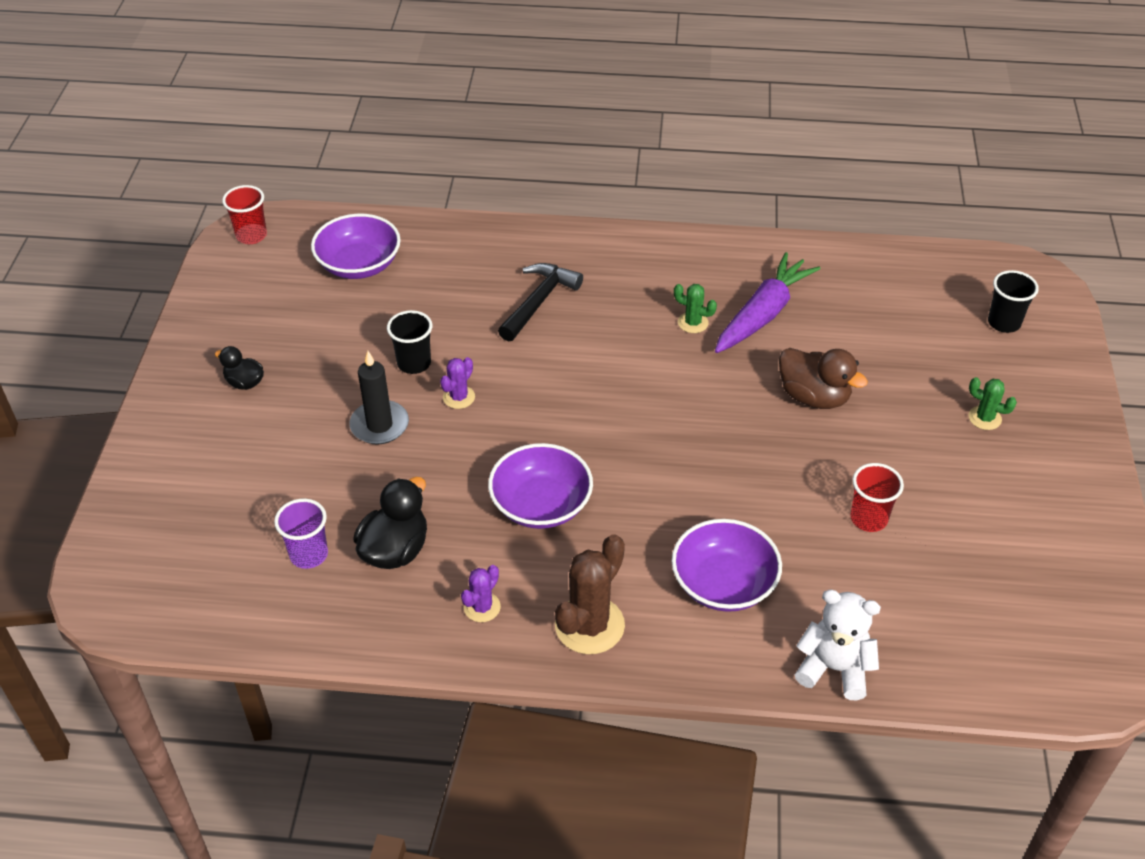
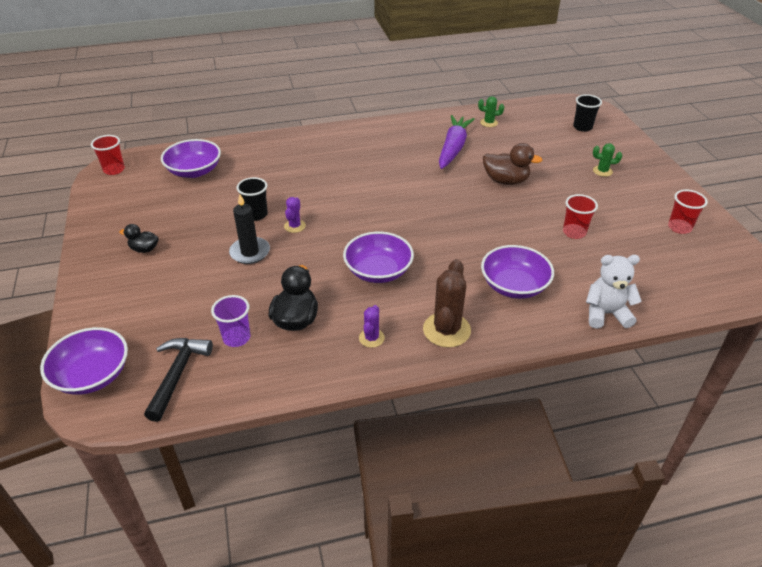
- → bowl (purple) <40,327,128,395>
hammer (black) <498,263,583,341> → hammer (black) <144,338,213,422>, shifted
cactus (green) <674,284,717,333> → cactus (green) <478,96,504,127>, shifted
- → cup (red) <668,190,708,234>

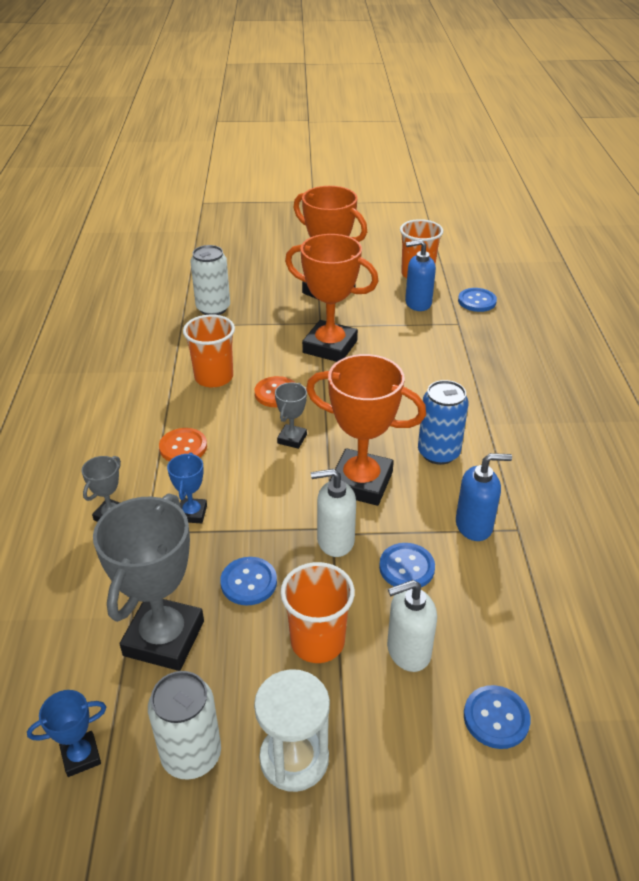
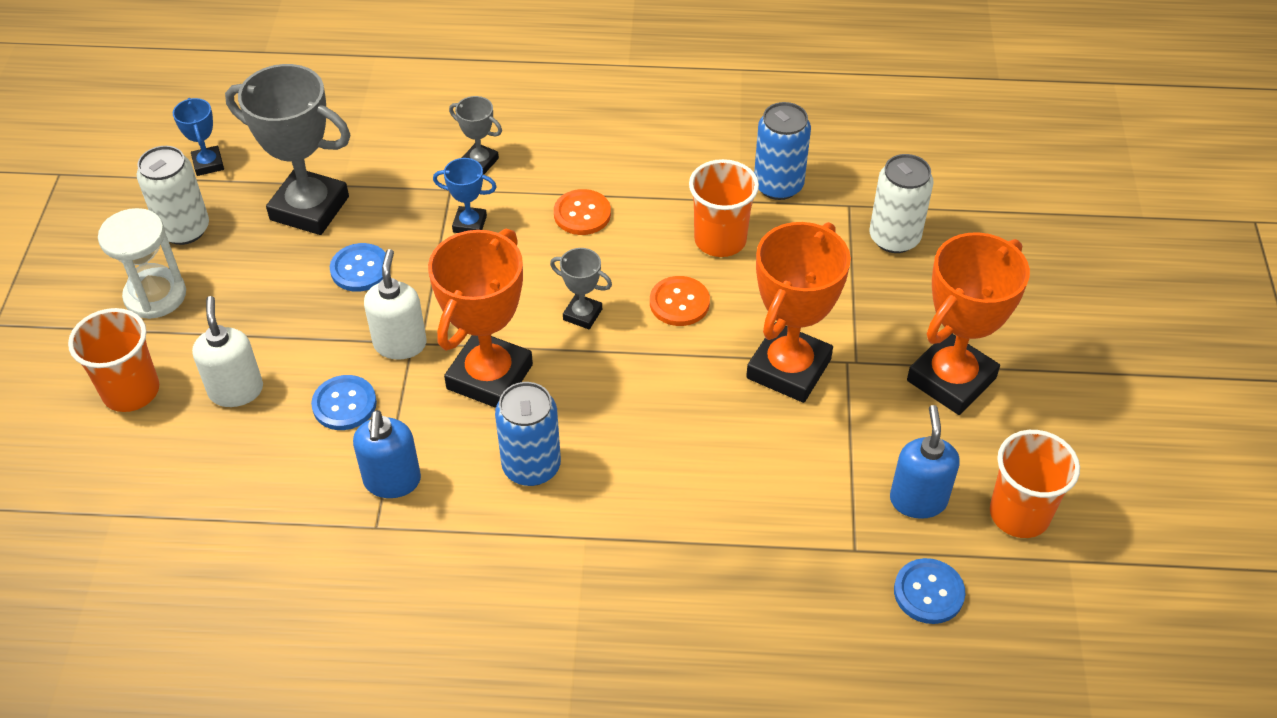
cup (orange) <280,562,355,663> → cup (orange) <68,308,159,412>, shifted
- → can (blue) <754,102,811,200>
button (blue) <464,685,531,749> → -

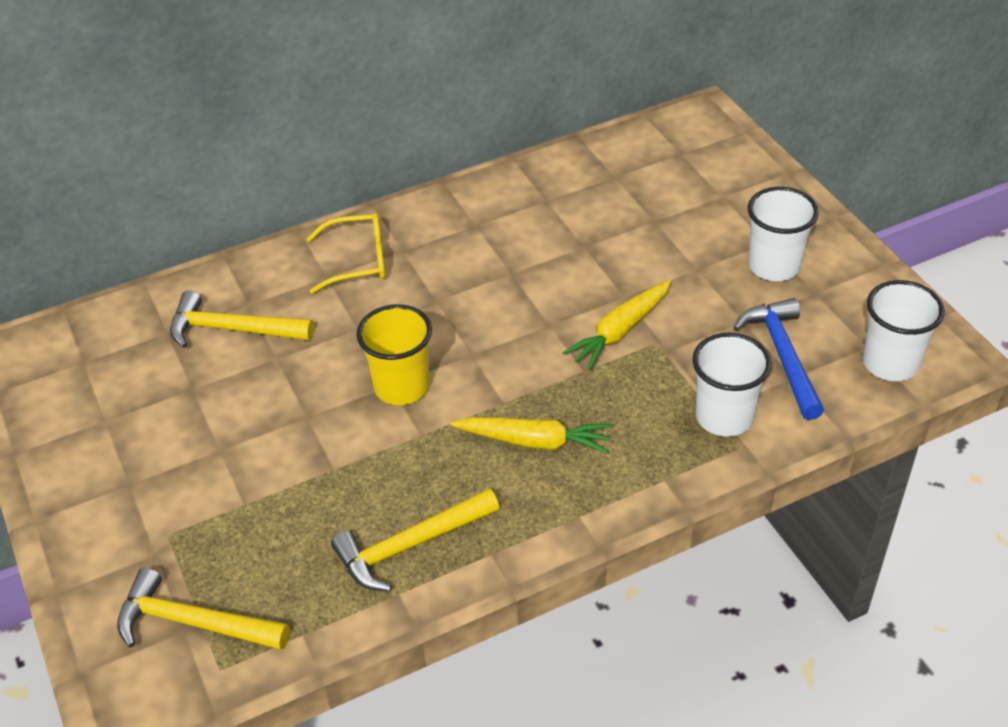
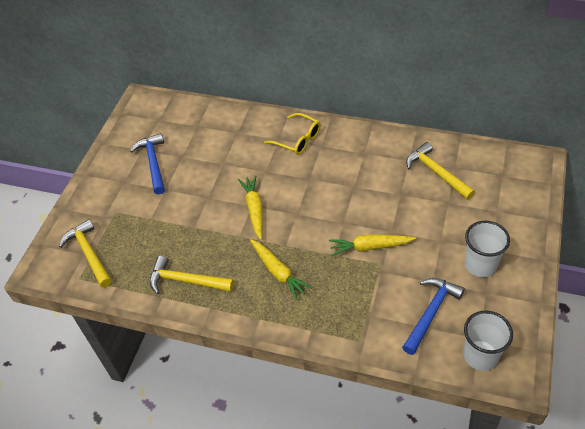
- → hammer (blue) <130,133,165,194>
cup (yellow) <356,304,432,405> → carrot (yellow) <238,175,263,240>
hammer (yellow) <170,291,314,348> → hammer (yellow) <406,142,475,200>, shifted
cup (white) <692,333,772,437> → -

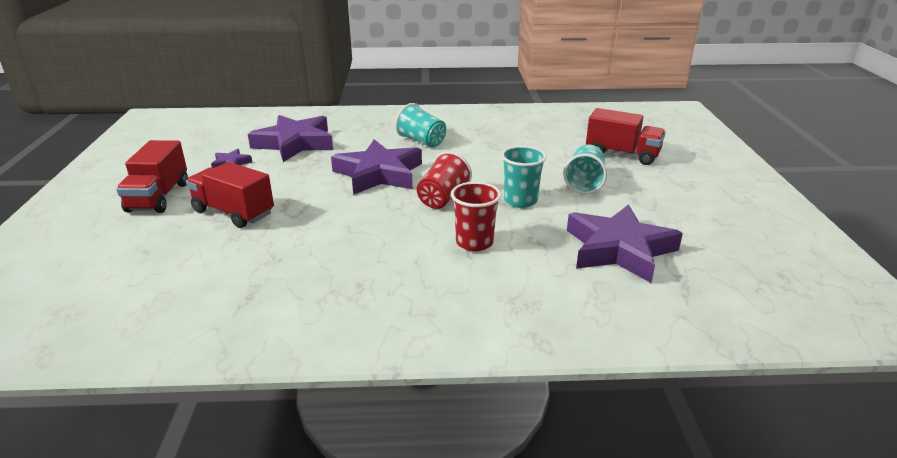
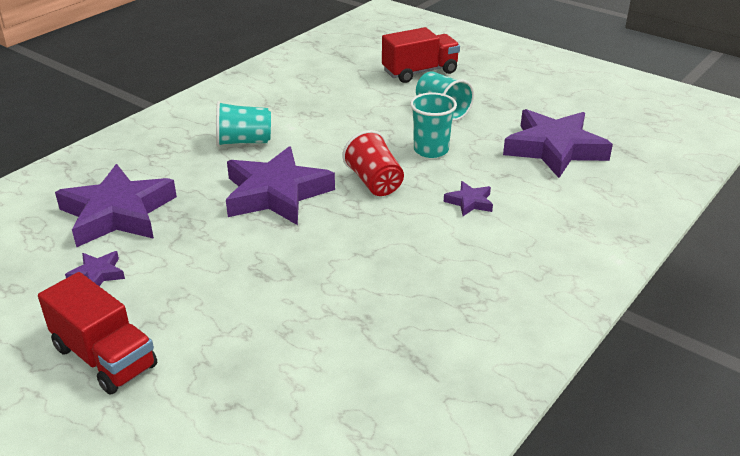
cup (red) <451,182,501,251> → star (purple) <444,181,493,216>
truck (red) <186,162,274,228> → -

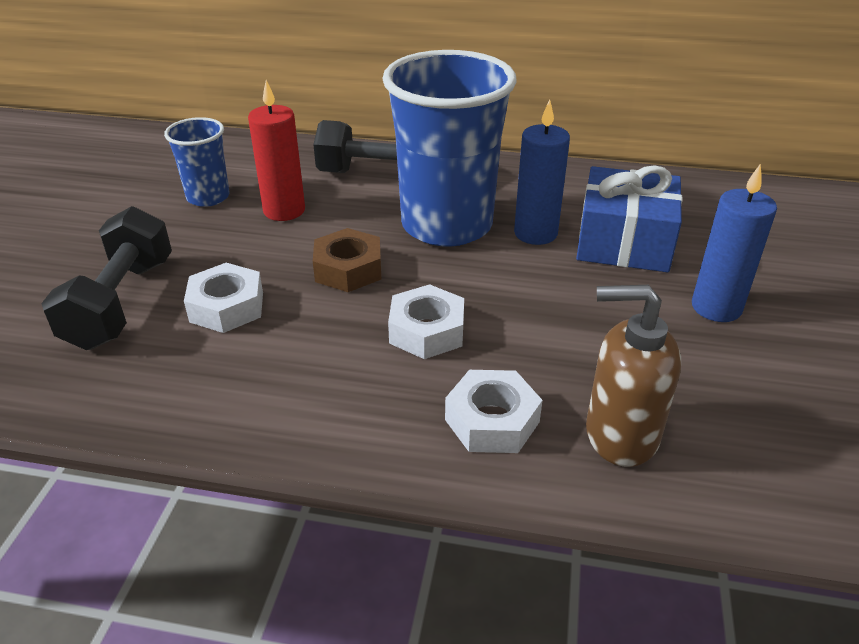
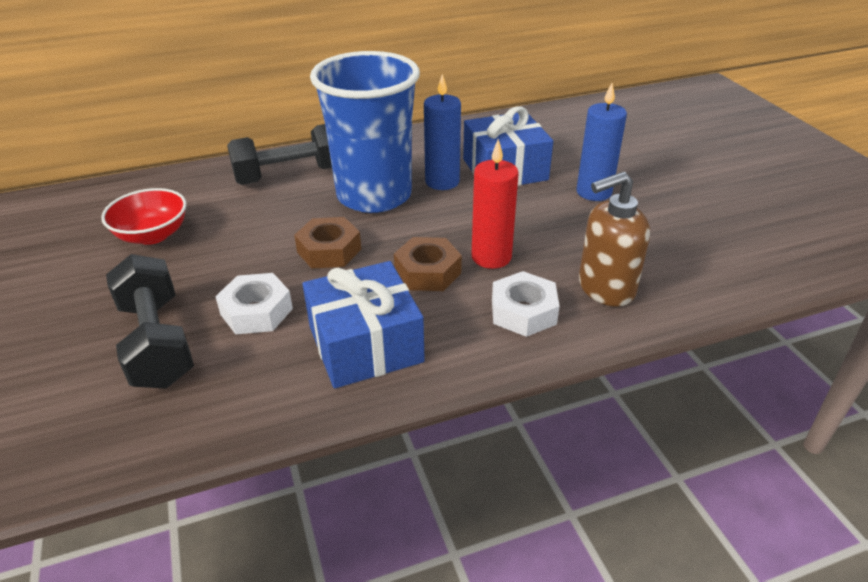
cup (blue) <164,117,230,207> → bowl (red) <101,188,187,245>
- → gift (blue) <302,261,425,388>
nut (white) <388,284,464,359> → nut (brown) <394,237,462,291>
candle (red) <248,80,305,221> → candle (red) <472,139,519,269>, shifted

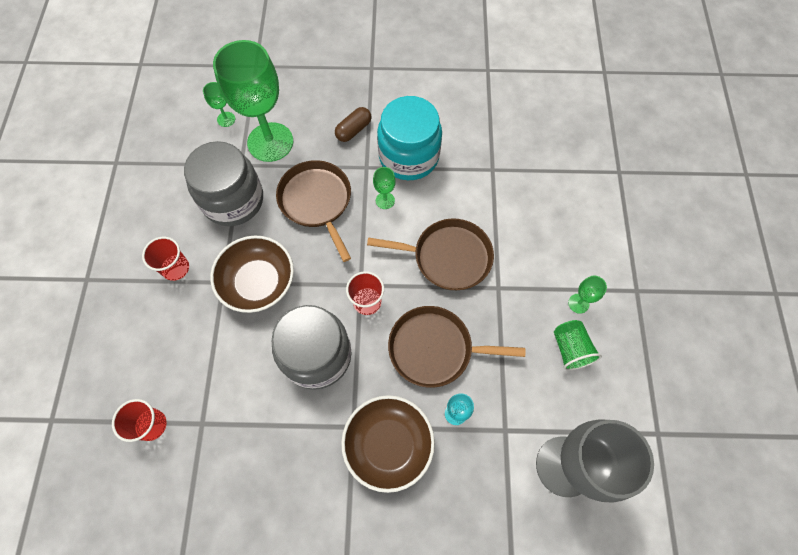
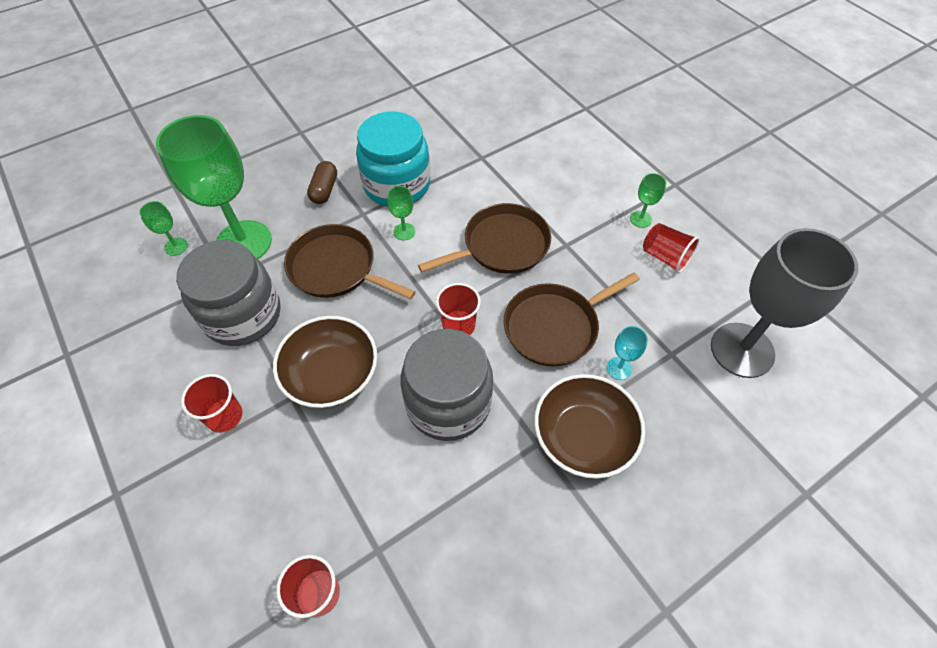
cup (green) <554,320,602,370> → cup (red) <643,223,700,273>

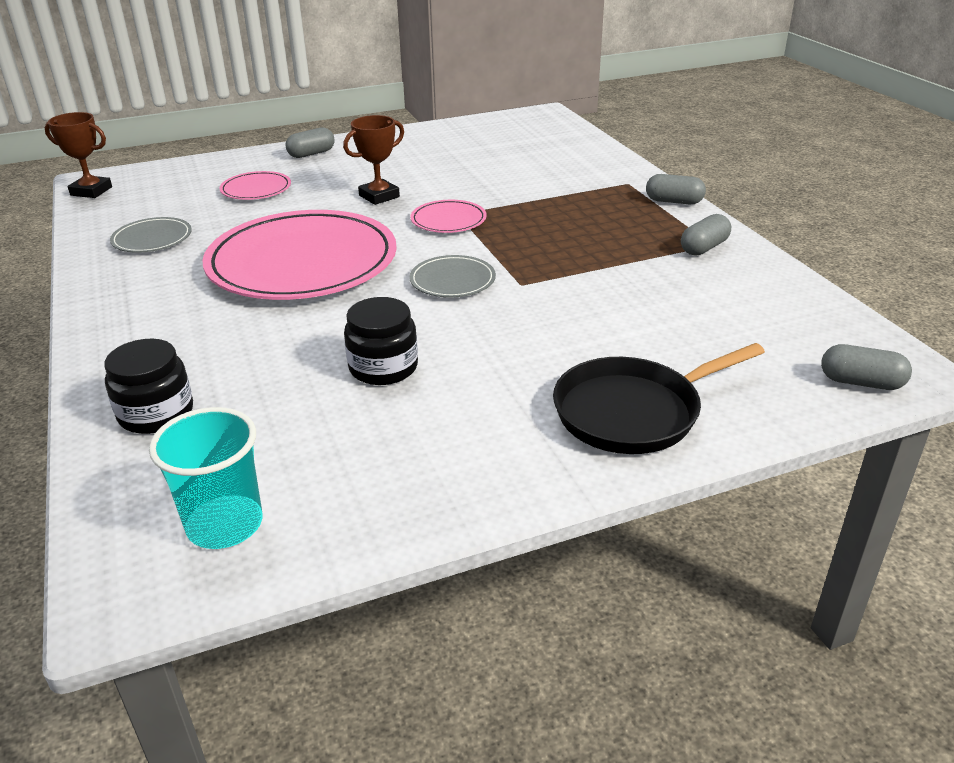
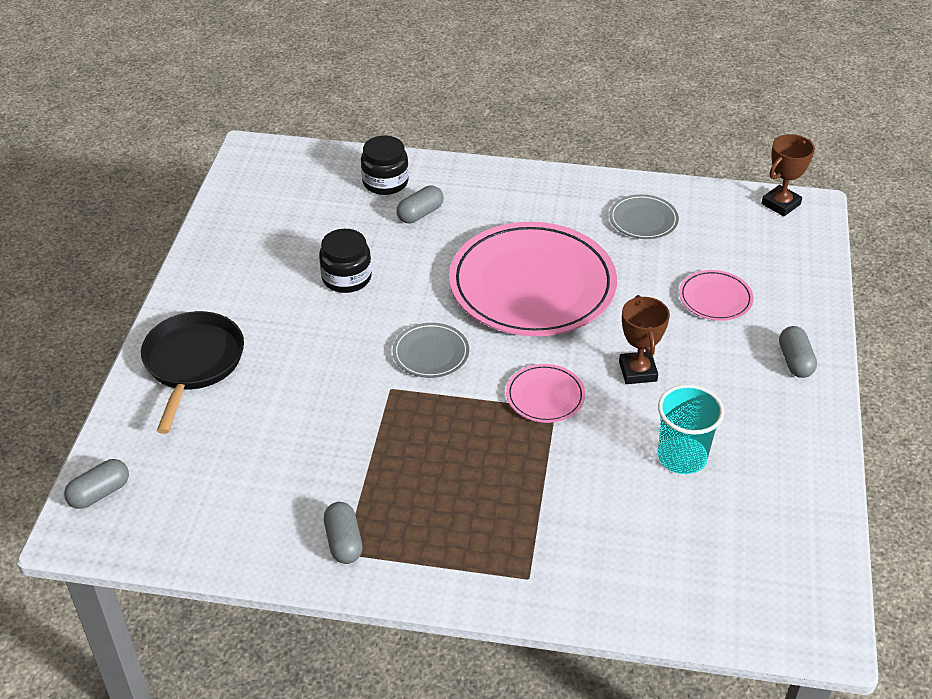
capsule (grey) <646,174,706,204> → capsule (grey) <396,186,444,223>, shifted
cup (turquoise) <149,407,262,549> → cup (turquoise) <658,384,724,474>, shifted

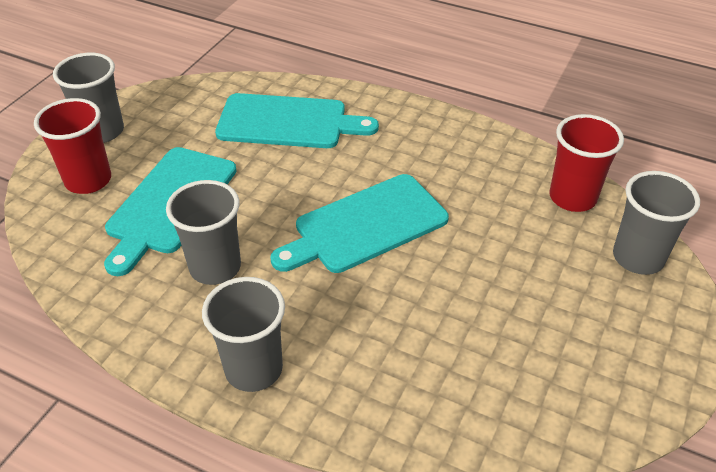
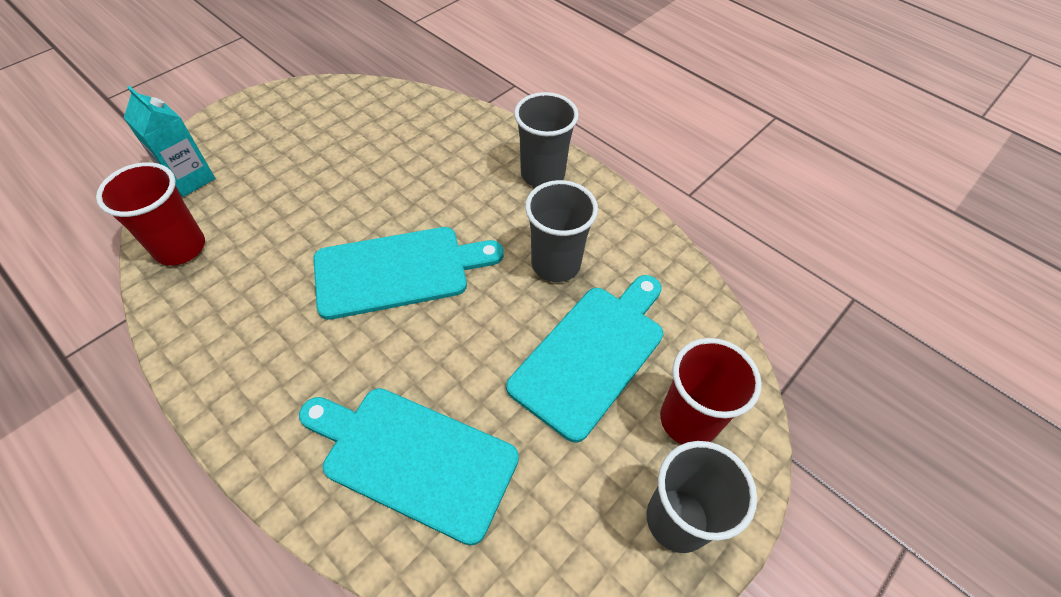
cup (grey) <613,171,700,275> → carton (turquoise) <124,86,215,197>

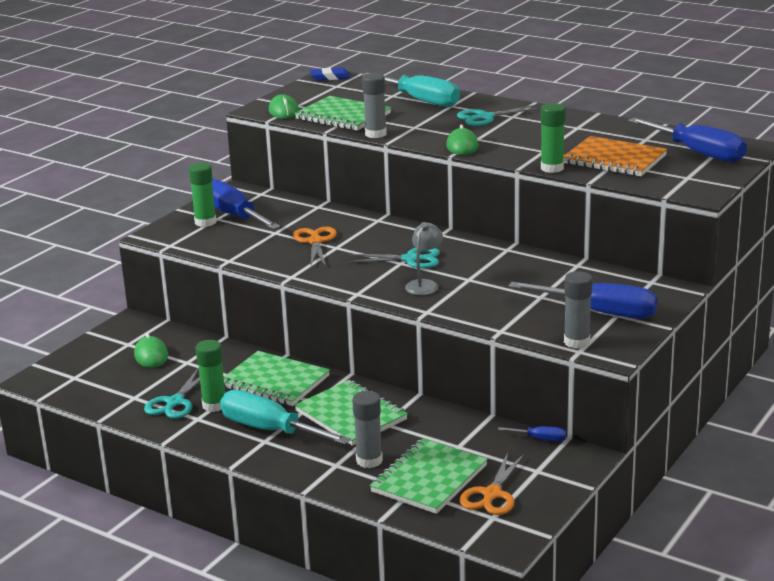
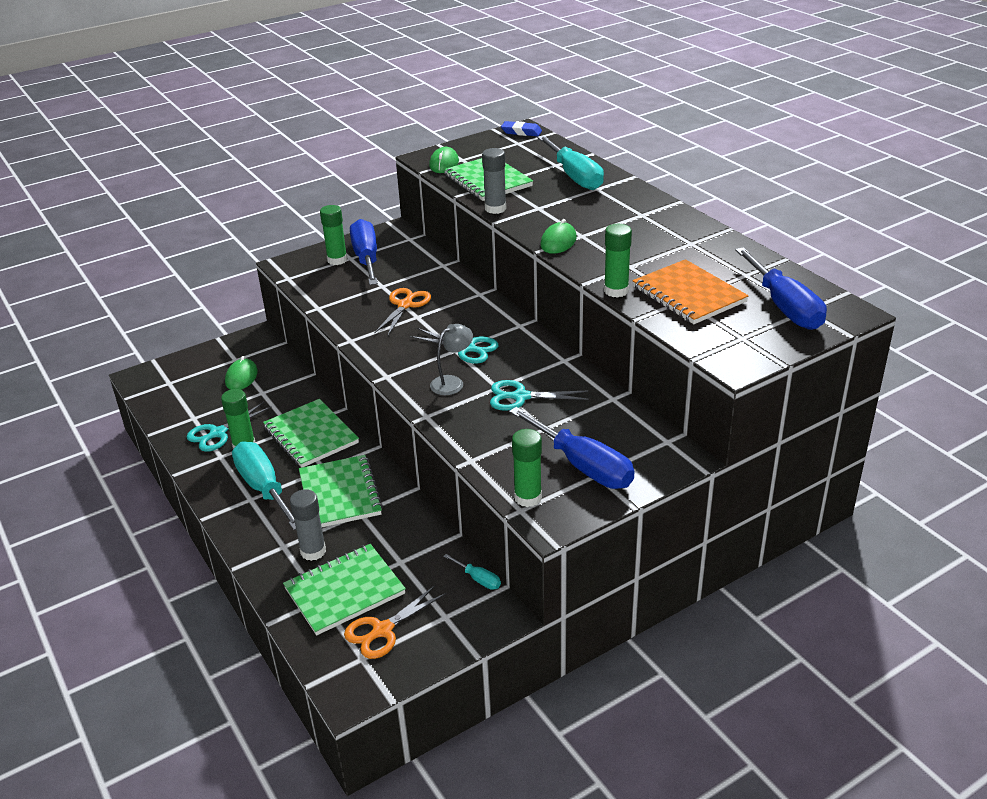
screwdriver (blue) <498,426,566,442> → screwdriver (turquoise) <443,554,501,590>
scissors (turquoise) <457,105,541,126> → scissors (turquoise) <490,380,589,411>, shifted
glue stick (grey) <564,271,592,349> → glue stick (green) <512,429,542,507>

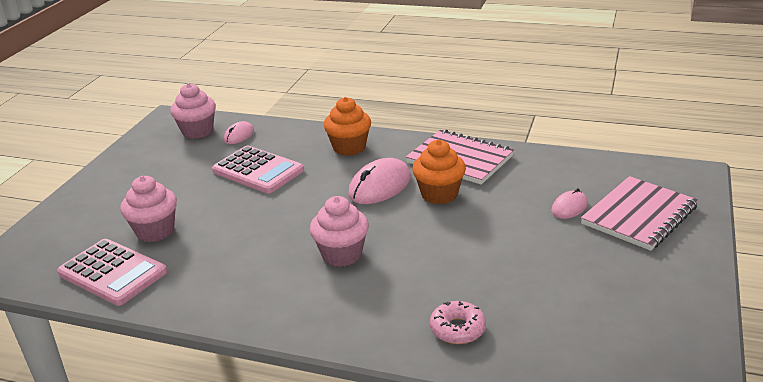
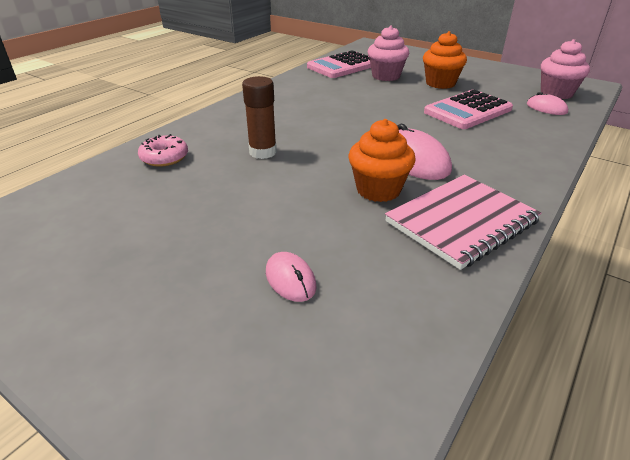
- → glue stick (brown) <242,76,277,159>
cupcake (orange) <324,97,371,156> → cupcake (orange) <423,31,467,89>, shifted
cupcake (pink) <310,196,369,267> → -
notebook (pink) <581,176,698,251> → -

